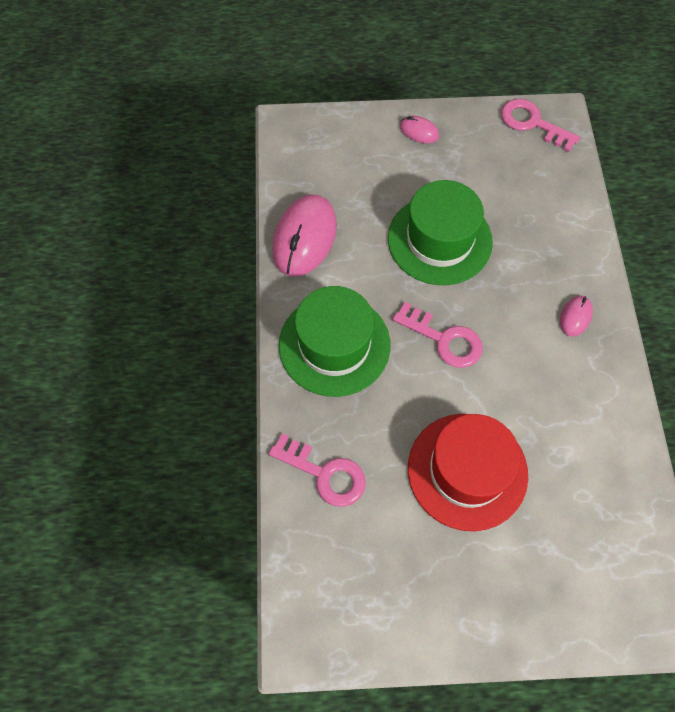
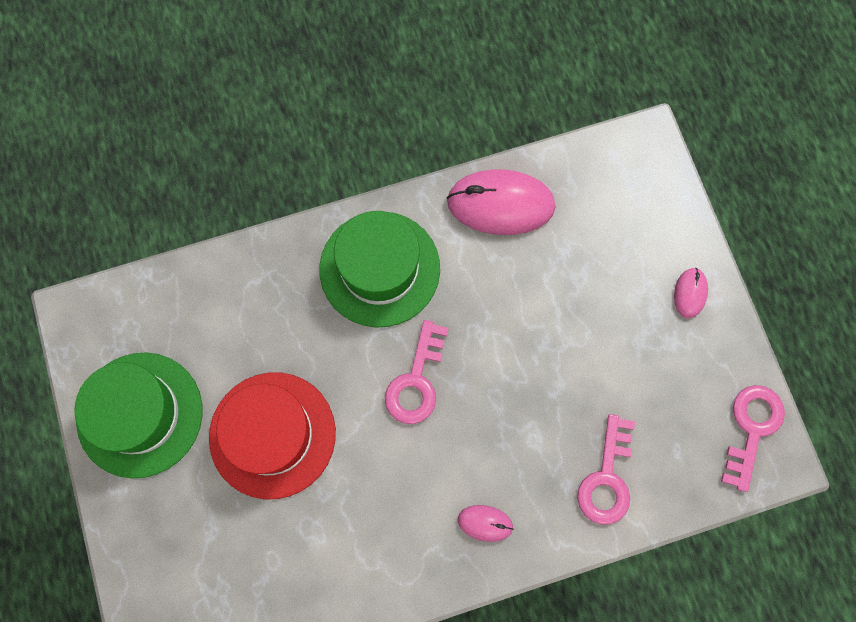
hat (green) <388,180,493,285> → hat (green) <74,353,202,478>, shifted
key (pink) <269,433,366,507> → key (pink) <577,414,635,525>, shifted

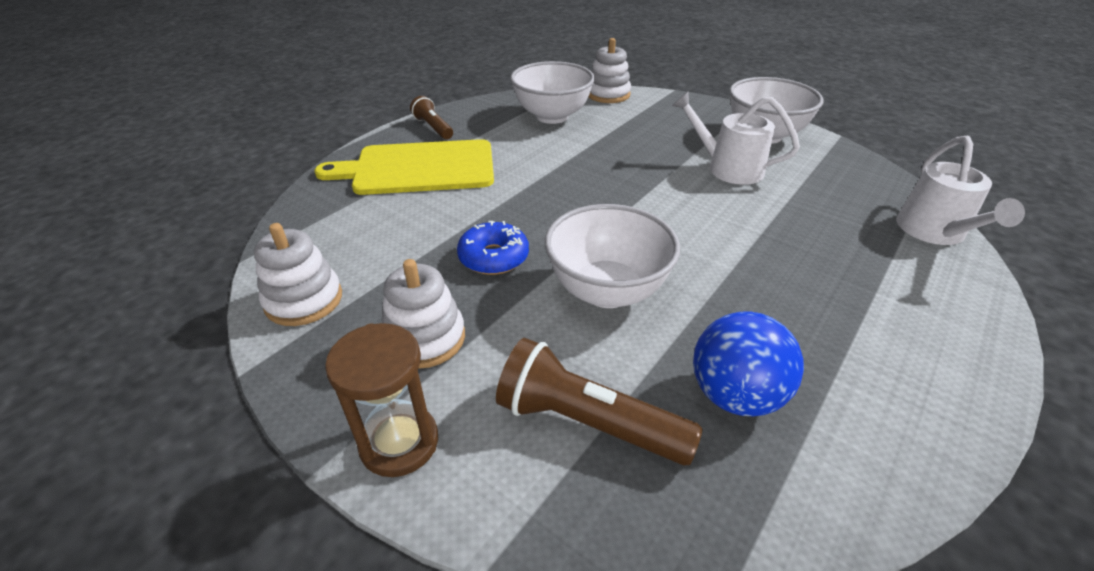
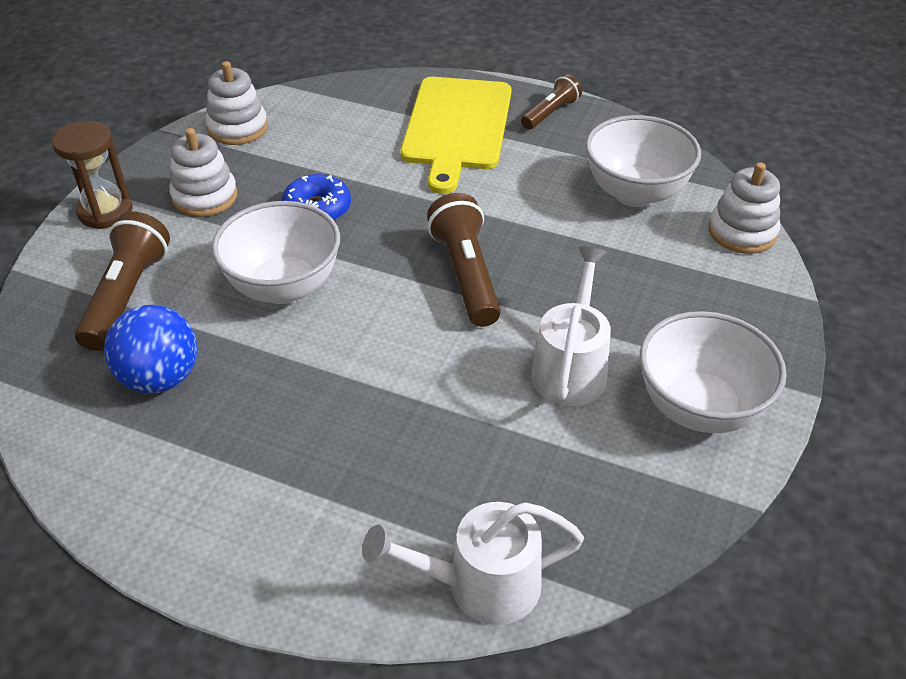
cutting board (yellow) <315,139,494,195> → cutting board (yellow) <400,77,512,194>, 150 degrees counterclockwise
- → flashlight (brown) <427,193,501,327>

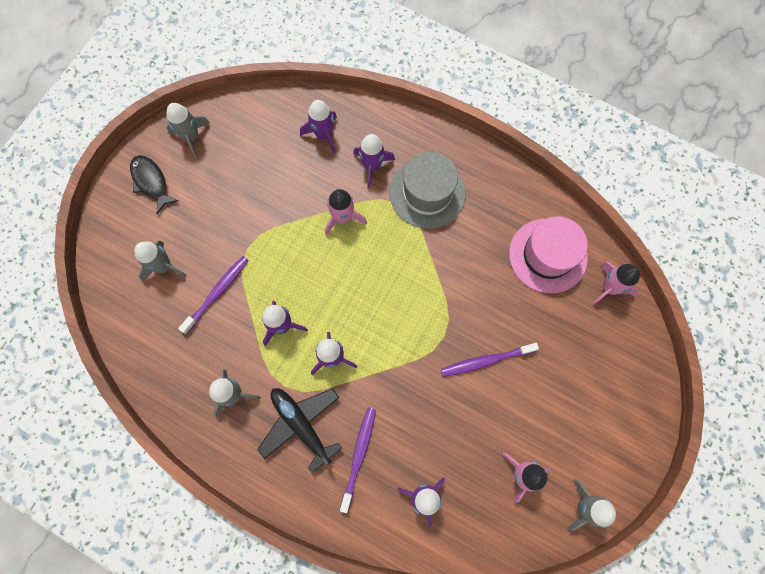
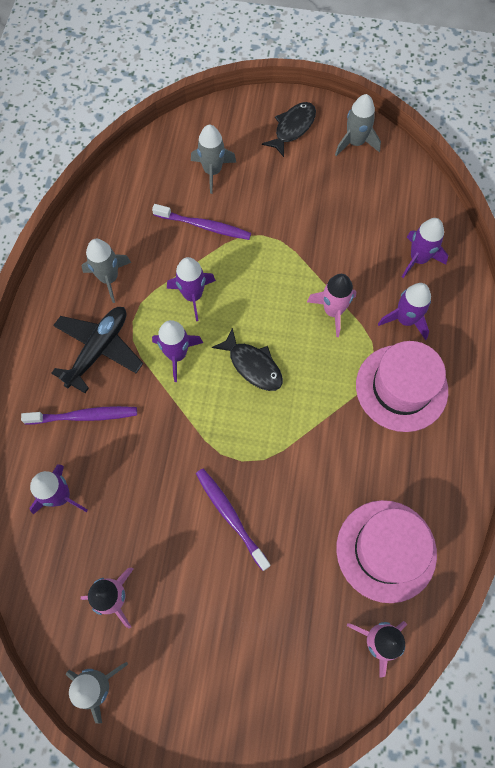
- → fish (black) <212,328,283,391>
hat (grey) <390,152,466,229> → hat (pink) <356,341,448,432>

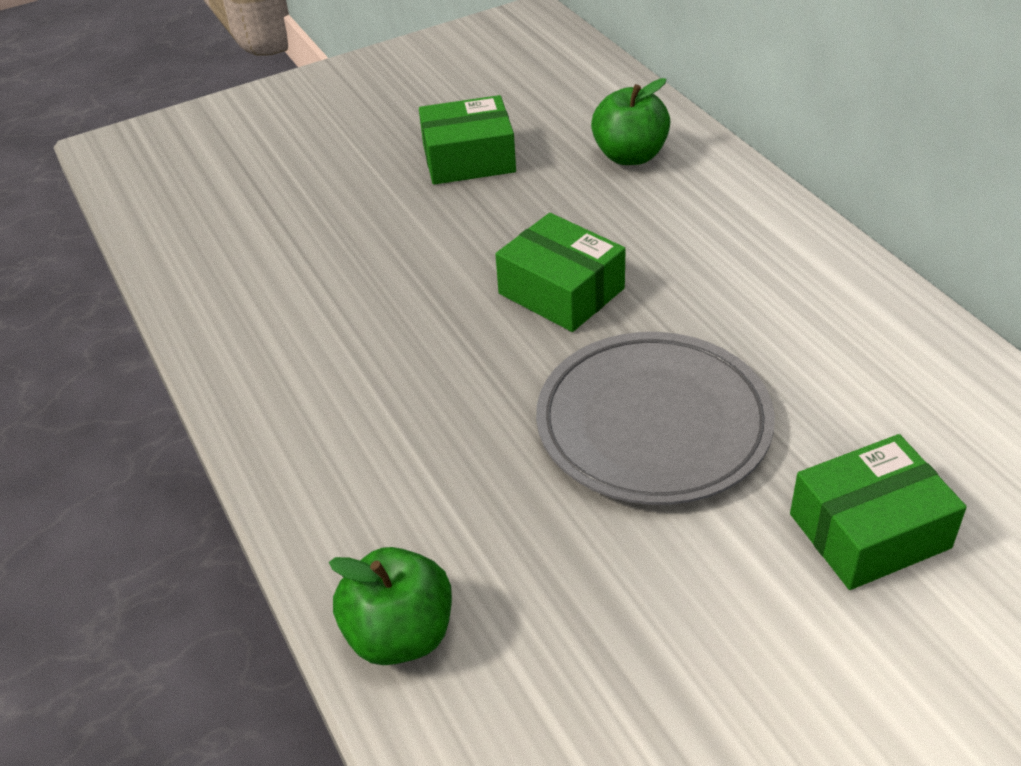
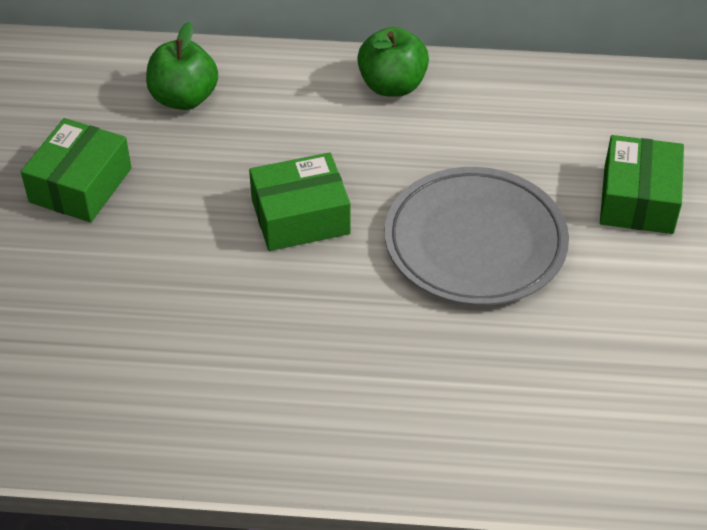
apple (green) <329,547,452,665> → apple (green) <357,27,429,97>, shifted

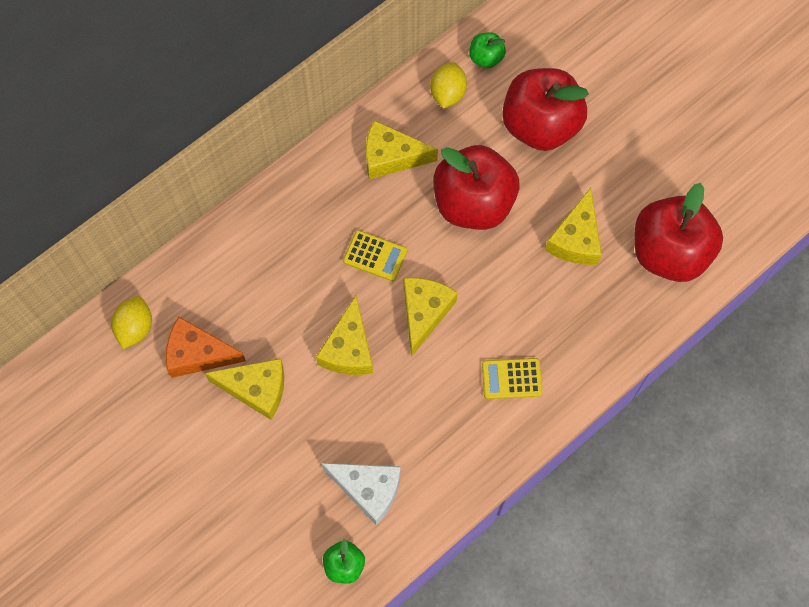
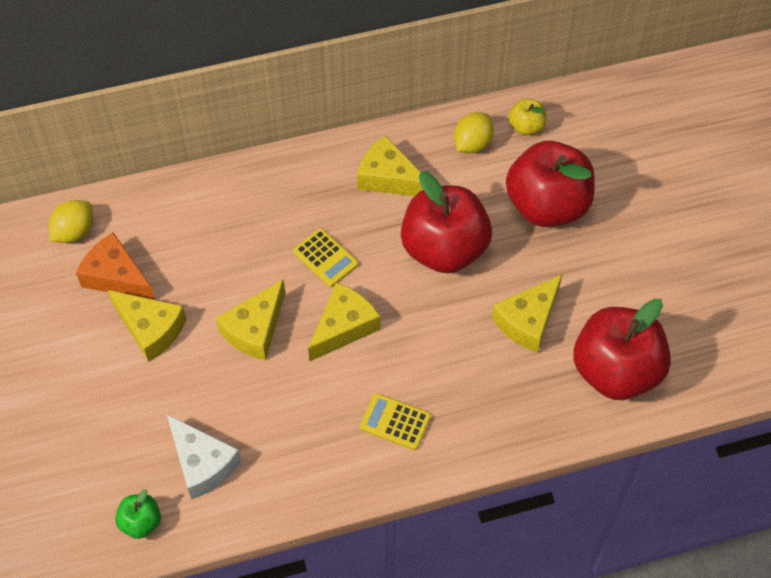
apple (green) <469,32,506,68> → apple (yellow) <509,99,546,136>

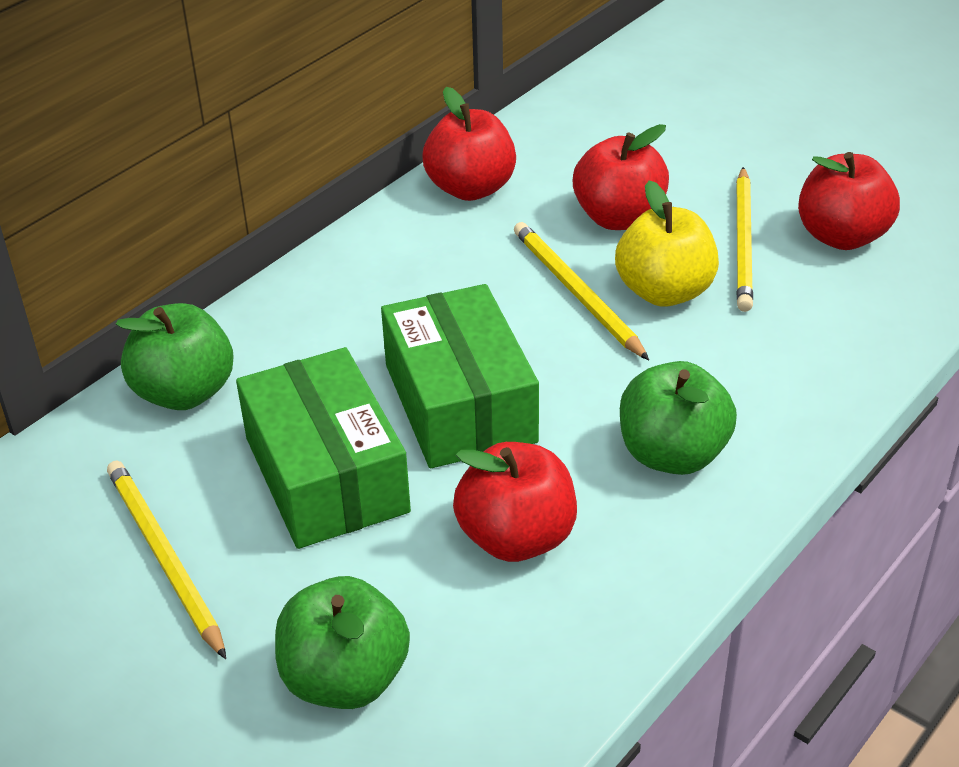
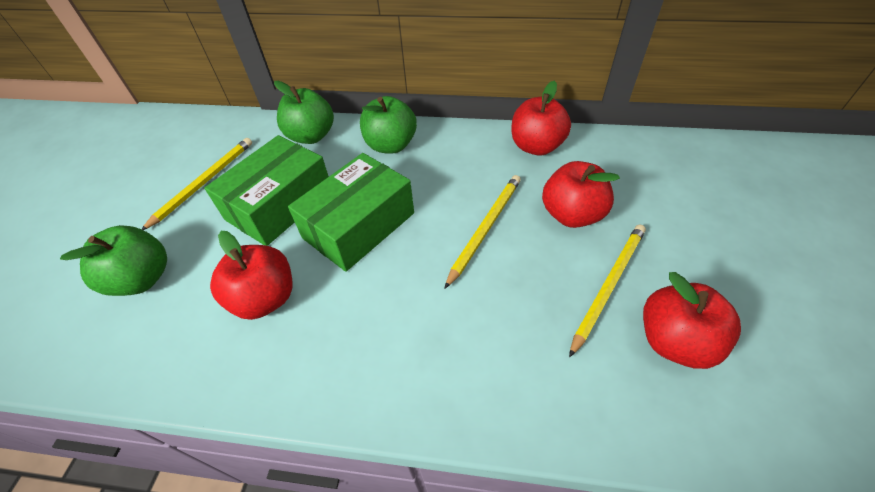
apple (green) <620,361,737,475> → apple (green) <360,96,417,153>, shifted
pencil (yellow) <736,167,753,312> → pencil (yellow) <569,225,646,358>, 150 degrees clockwise
apple (yellow) <615,180,719,307> → -

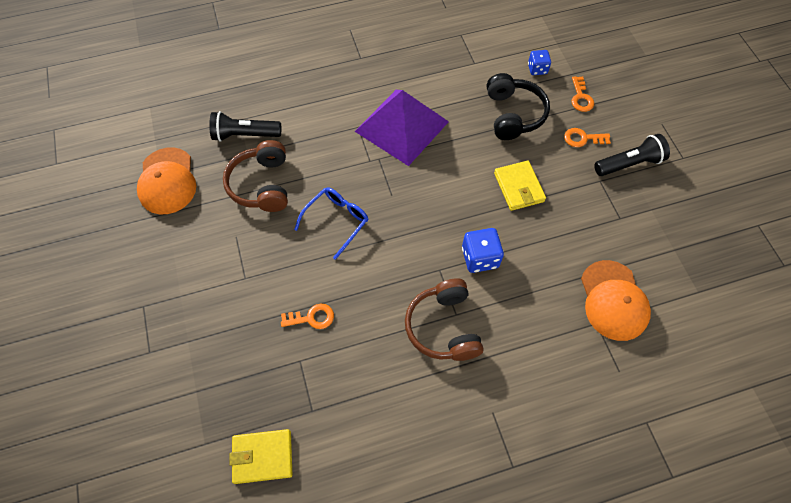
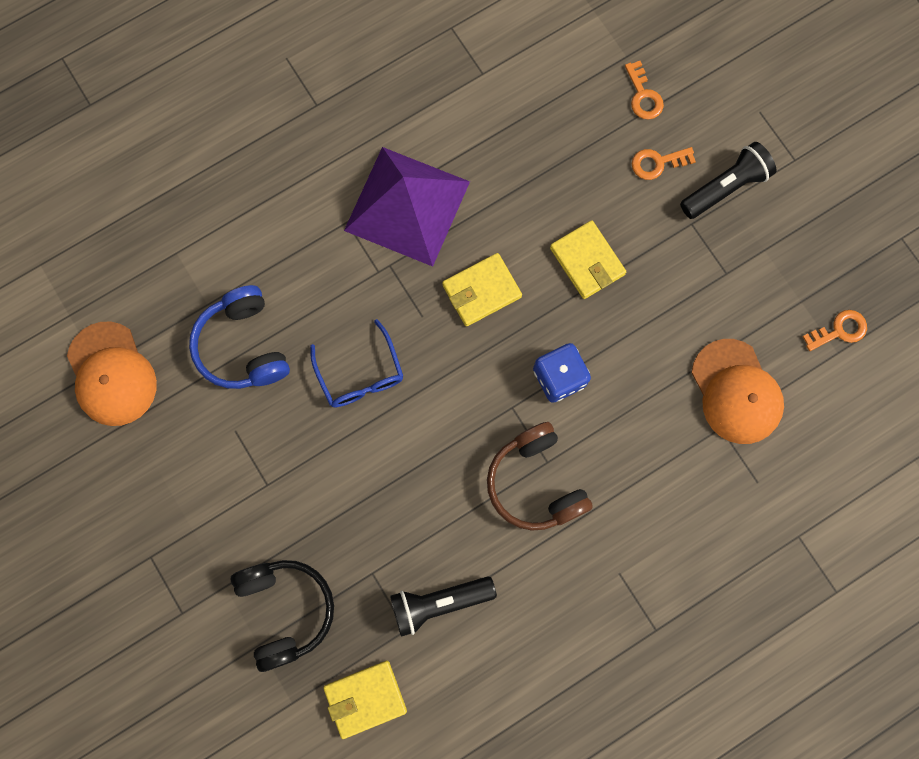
headphones (brown) <223,140,288,212> → headphones (blue) <189,285,290,389>
headphones (black) <487,73,550,140> → headphones (black) <230,560,334,672>, shifted
glasses (blue) <294,187,368,260> → glasses (blue) <310,319,403,408>, 135 degrees clockwise
flashlight (black) <209,111,281,142> → flashlight (black) <390,576,497,637>, shifted
- → wallet (yellow) <442,253,522,326>
key (orange) <281,303,334,329> → key (orange) <802,310,867,351>, shifted
dice (blue) <528,50,551,75> → -

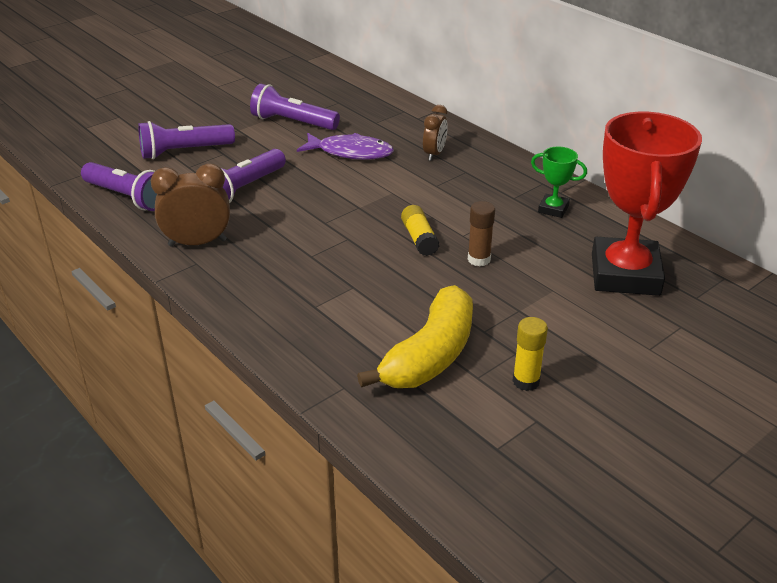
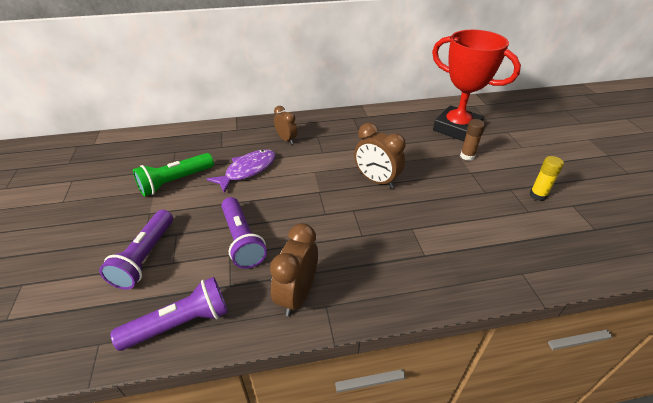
flashlight (purple) <250,84,340,130> → flashlight (green) <133,153,214,196>
glue stick (yellow) <401,205,440,256> → clock (brown) <354,123,406,189>
glue stick (brown) <468,201,495,267> → glue stick (brown) <460,119,485,161>, shifted
banana (yellow) <357,285,473,388> → -
trophy (green) <531,147,587,218> → -

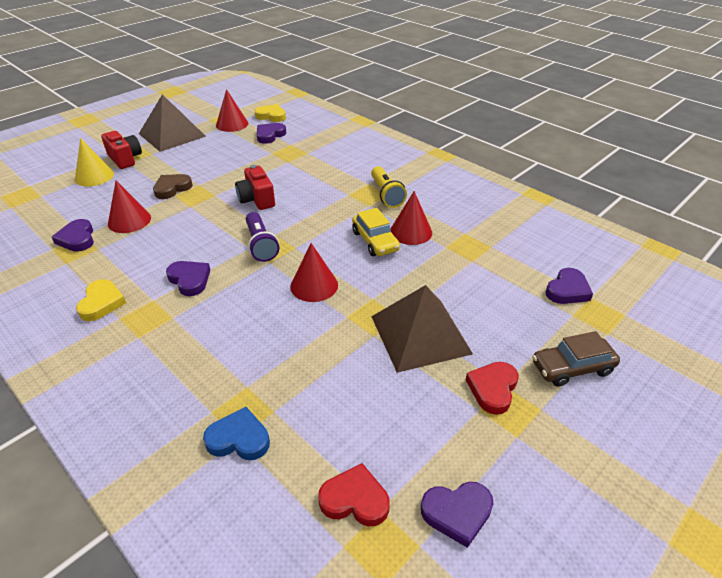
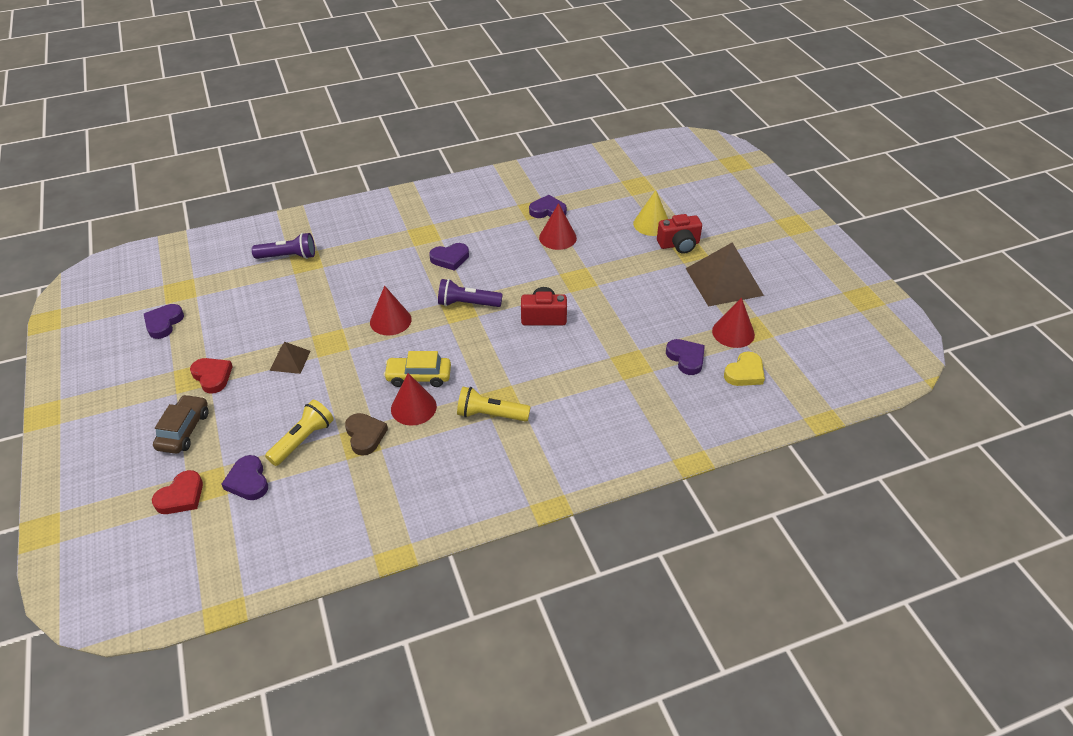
heart (red) <318,463,390,526> → heart (red) <152,470,203,514>, shifted
heart (blue) <203,407,270,460> → flashlight (purple) <252,233,315,259>
- → flashlight (yellow) <265,400,334,466>
pyramid (brown) <371,285,473,373> → pyramid (brown) <270,342,310,374>, x0.49
heart (brown) <153,174,192,199> → heart (brown) <345,413,388,456>, shifted
heart (yellow) <76,279,126,321> → -

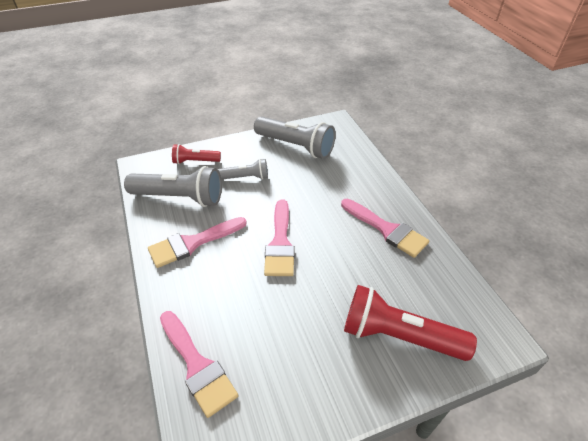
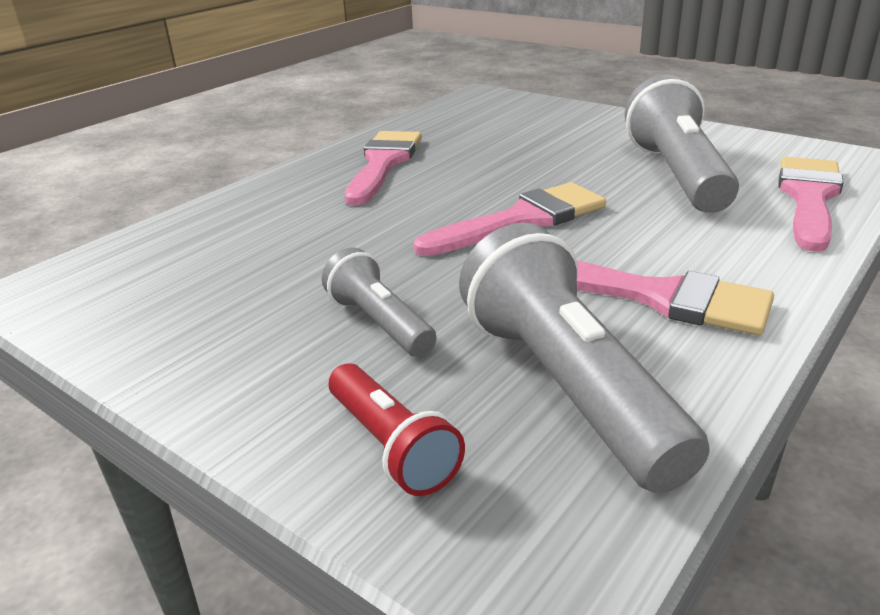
flashlight (grey) <254,116,336,159> → flashlight (grey) <625,75,739,213>, shifted
flashlight (red) <344,285,477,361> → -

